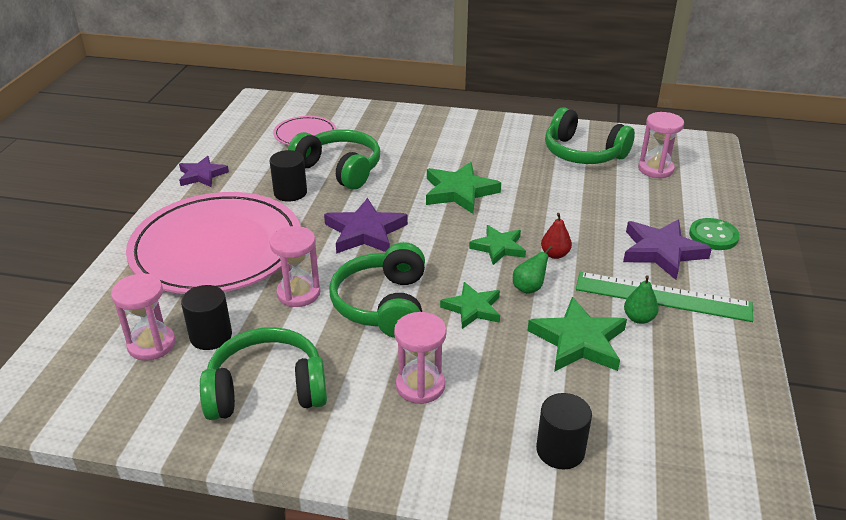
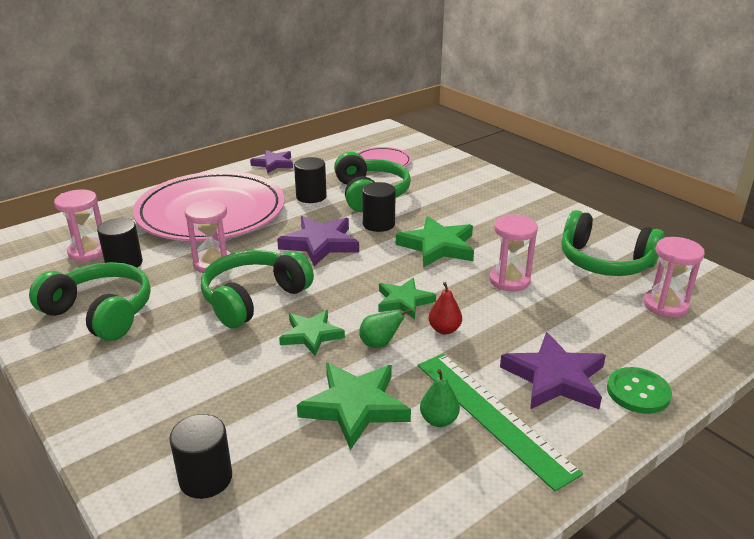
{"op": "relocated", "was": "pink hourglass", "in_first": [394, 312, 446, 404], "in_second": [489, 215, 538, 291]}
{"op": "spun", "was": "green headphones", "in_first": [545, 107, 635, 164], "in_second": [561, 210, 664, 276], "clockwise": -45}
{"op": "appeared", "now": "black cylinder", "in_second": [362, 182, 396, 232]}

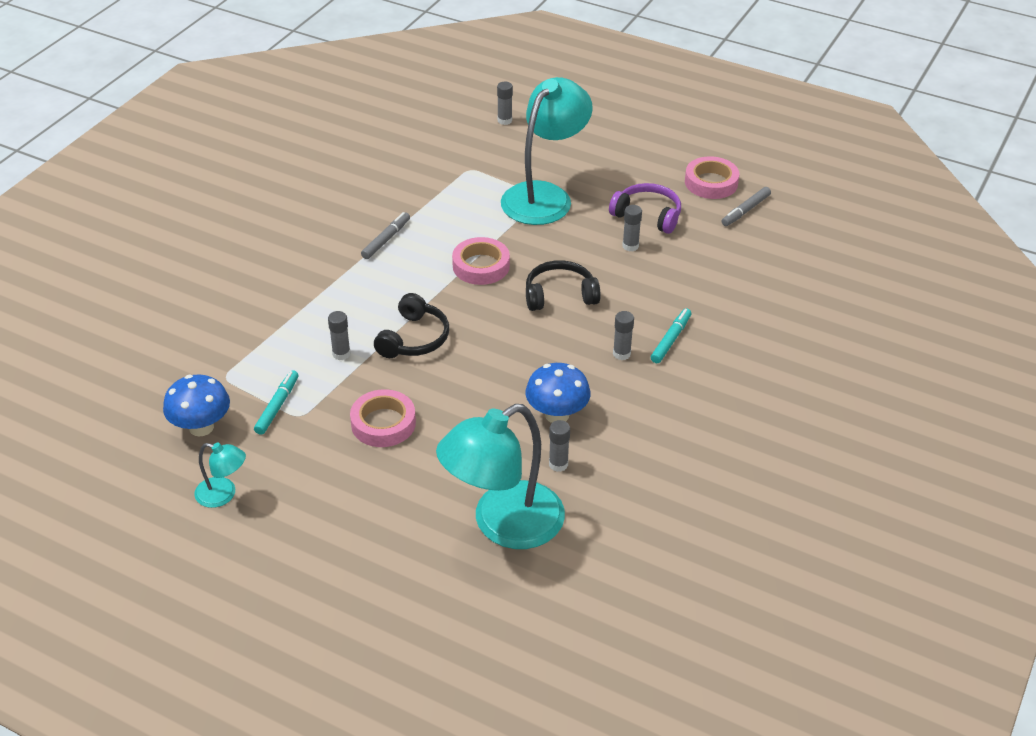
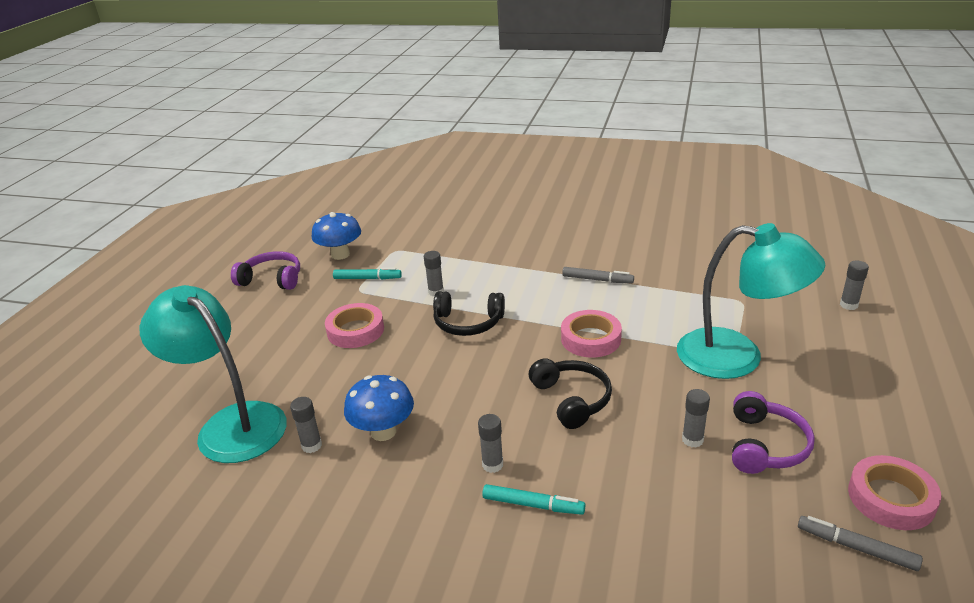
{"op": "exchanged", "was": "turquoise lamp", "now": "purple headphones", "in_first": [194, 443, 246, 508], "in_second": [231, 251, 300, 290]}

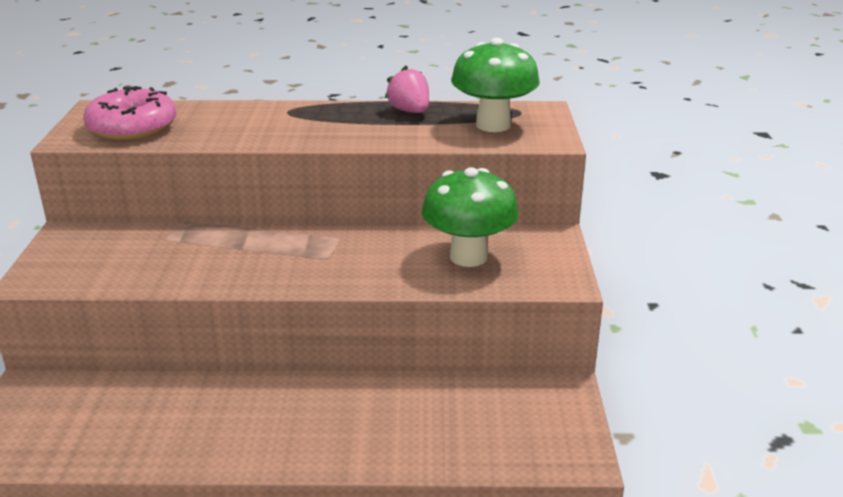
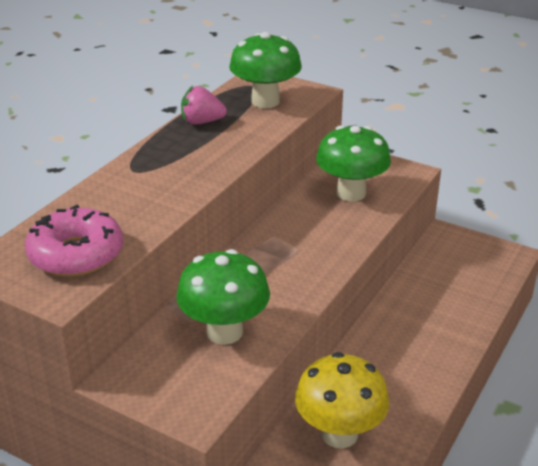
{"op": "appeared", "now": "green mushroom", "in_second": [176, 249, 270, 345]}
{"op": "appeared", "now": "yellow mushroom", "in_second": [295, 352, 390, 448]}

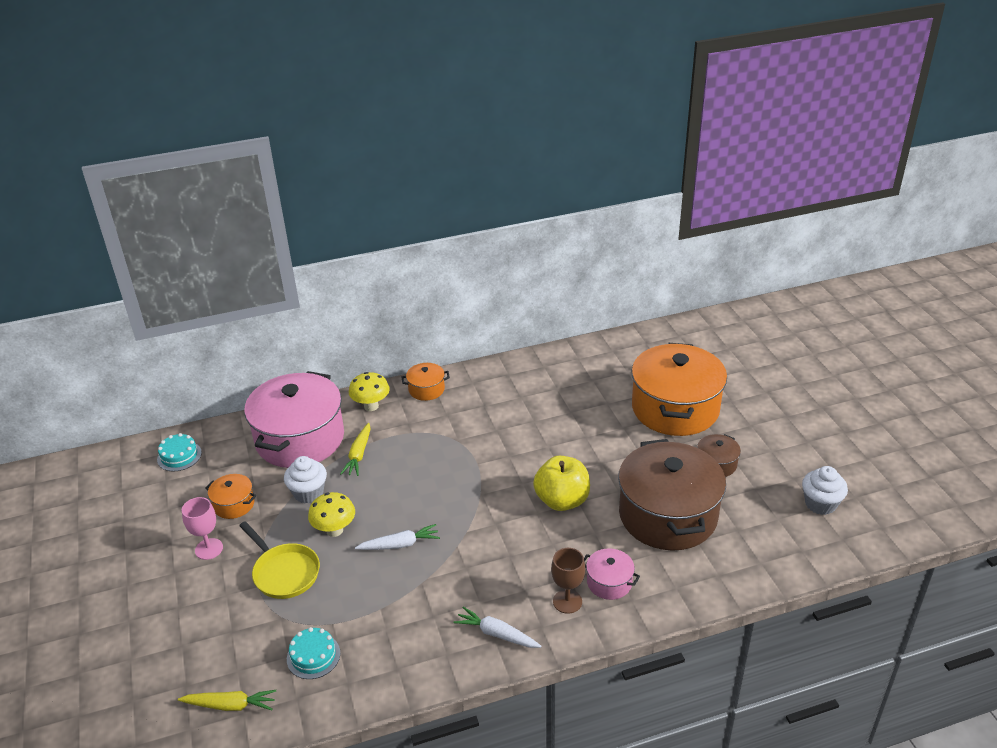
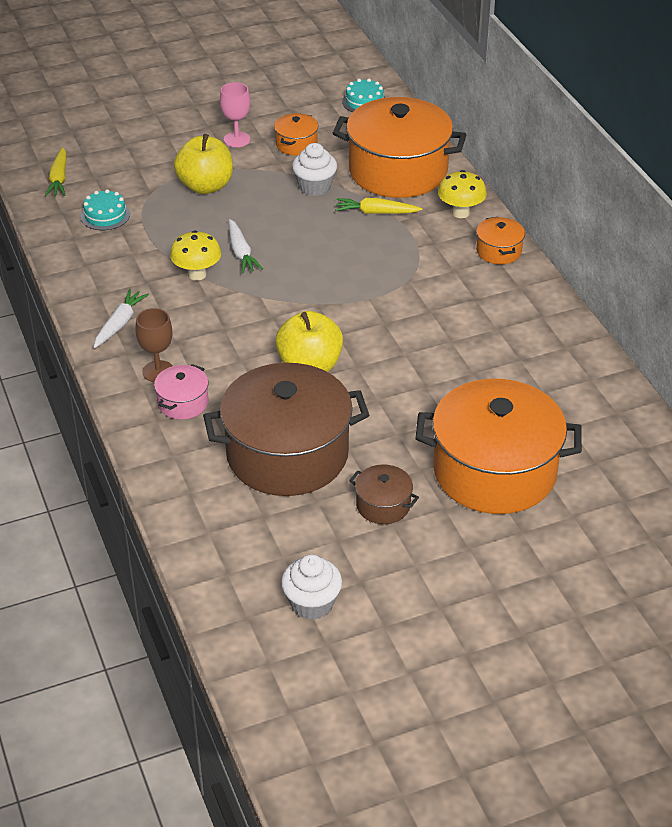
{"op": "exchanged", "was": "yellow pan", "now": "yellow apple", "in_first": [239, 521, 320, 599], "in_second": [174, 134, 233, 194]}
{"op": "colour", "was": "pink pot", "now": "orange pot", "in_first": [244, 371, 344, 468], "in_second": [333, 97, 466, 198]}
{"op": "relocated", "was": "yellow mushroom", "in_first": [308, 492, 355, 537], "in_second": [170, 230, 221, 281]}

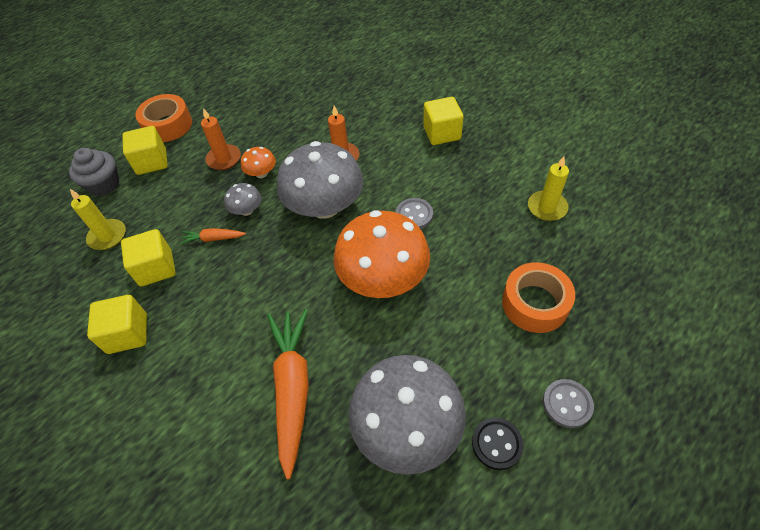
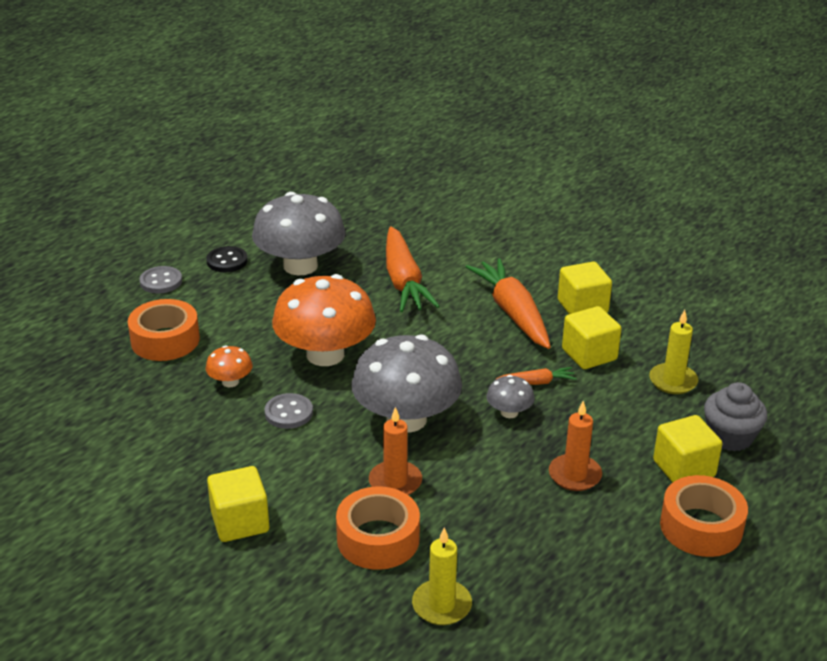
{"op": "relocated", "was": "orange mushroom", "in_first": [241, 147, 276, 178], "in_second": [206, 345, 253, 387]}
{"op": "relocated", "was": "yellow candle", "in_first": [528, 156, 569, 221], "in_second": [412, 527, 472, 625]}
{"op": "appeared", "now": "orange tape", "in_second": [336, 486, 420, 570]}
{"op": "appeared", "now": "orange carrot", "in_second": [465, 258, 551, 349]}

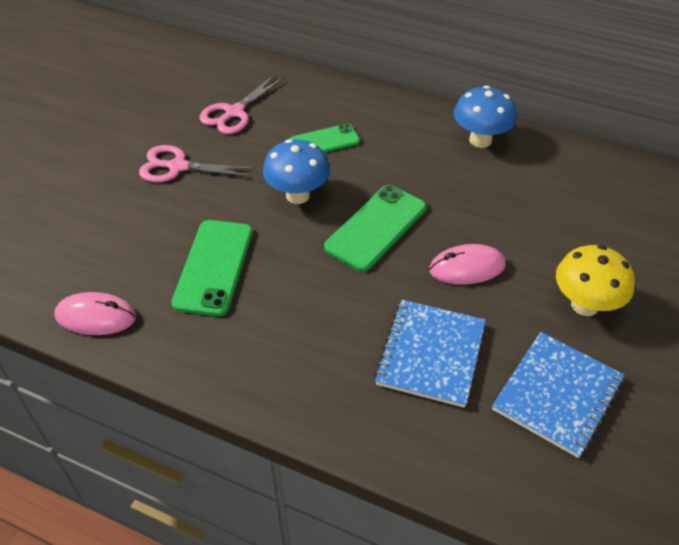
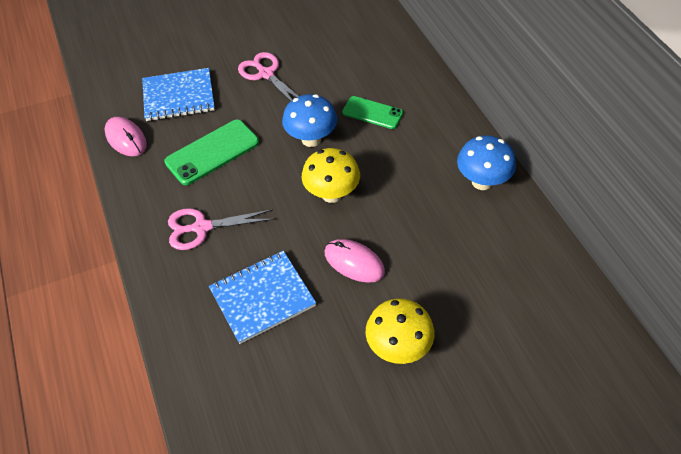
{"op": "relocated", "was": "pink scissors", "in_first": [200, 74, 285, 134], "in_second": [168, 208, 275, 250]}
{"op": "exchanged", "was": "green phone", "now": "yellow mushroom", "in_first": [324, 185, 426, 272], "in_second": [302, 148, 360, 203]}
{"op": "relocated", "was": "blue notebook", "in_first": [492, 332, 624, 458], "in_second": [142, 68, 215, 121]}

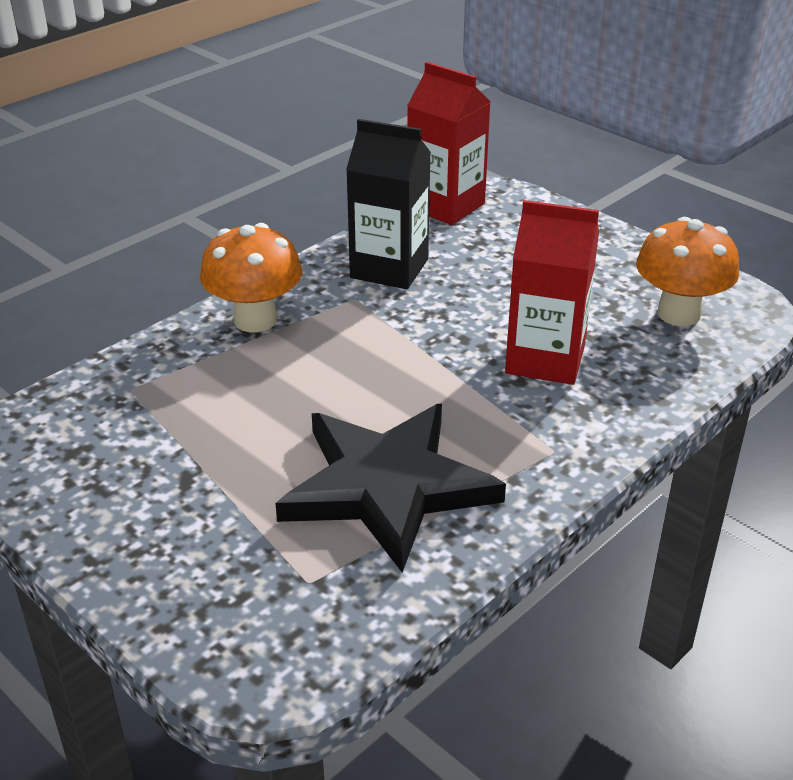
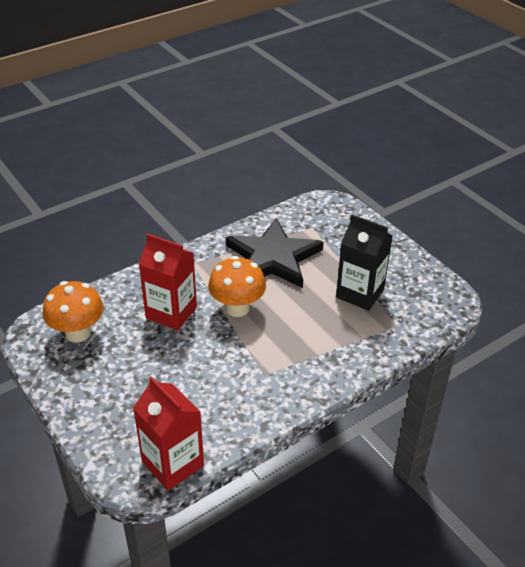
{"op": "relocated", "was": "orange mushroom", "in_first": [200, 223, 302, 332], "in_second": [208, 256, 266, 317]}
{"op": "relocated", "was": "black carton", "in_first": [346, 119, 431, 289], "in_second": [336, 215, 393, 311]}

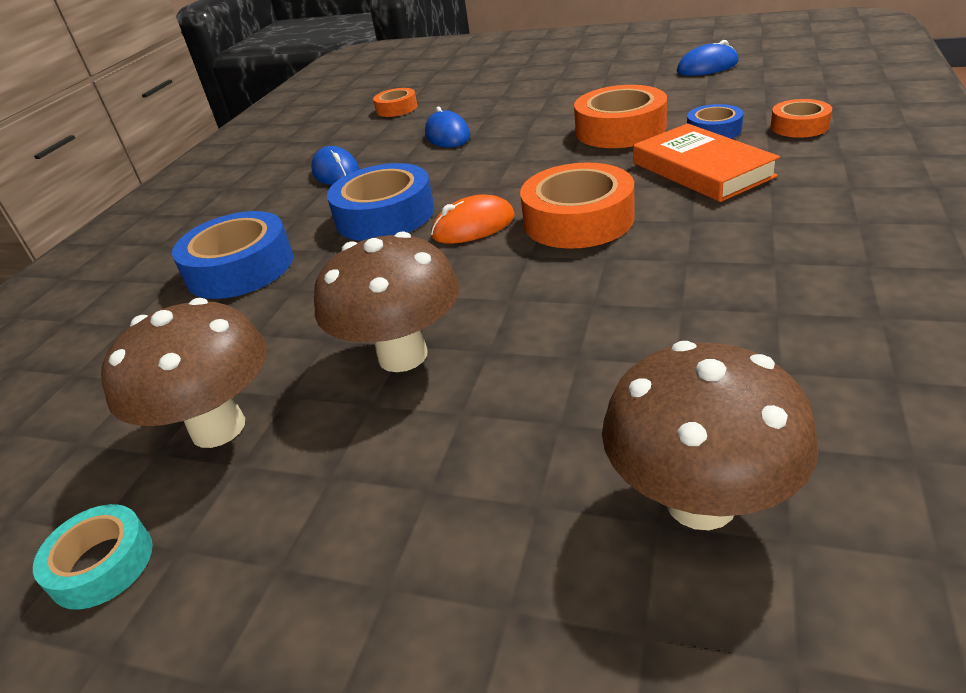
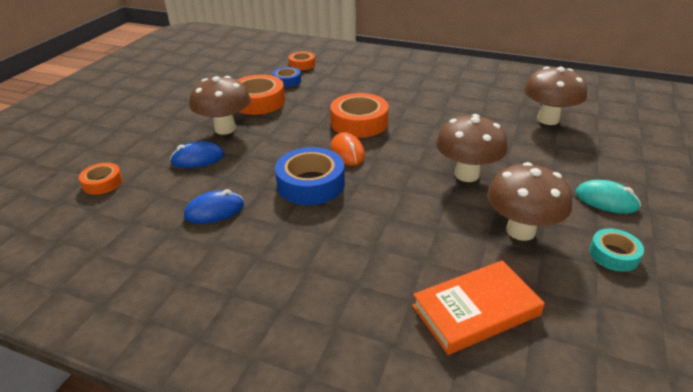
{"op": "missing", "was": "blue tape", "in_first": [172, 211, 293, 299]}
{"op": "relocated", "was": "orange book", "in_first": [633, 124, 780, 202], "in_second": [412, 260, 545, 355]}
{"op": "missing", "was": "blue mouse", "in_first": [677, 40, 738, 76]}
{"op": "appeared", "now": "brown mushroom", "in_second": [189, 76, 251, 135]}
{"op": "appeared", "now": "turquoise mouse", "in_second": [576, 180, 641, 214]}

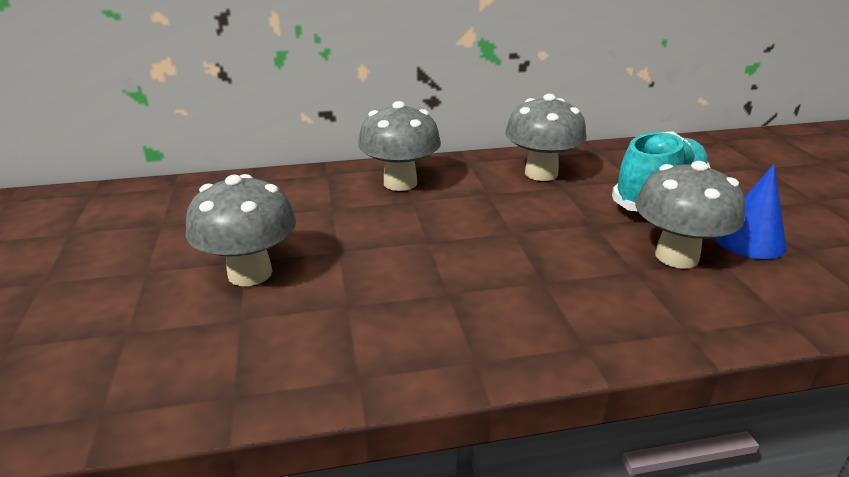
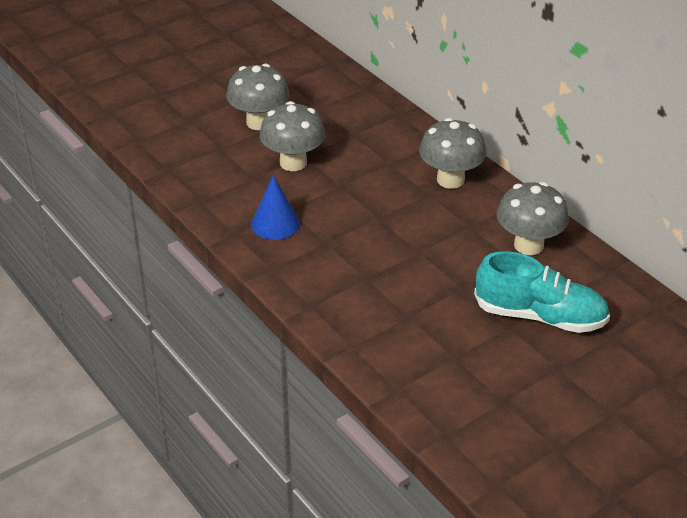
{"op": "relocated", "was": "grey mushroom", "in_first": [635, 161, 745, 269], "in_second": [226, 64, 290, 130]}
{"op": "relocated", "was": "blue cone", "in_first": [715, 164, 787, 259], "in_second": [251, 175, 300, 240]}

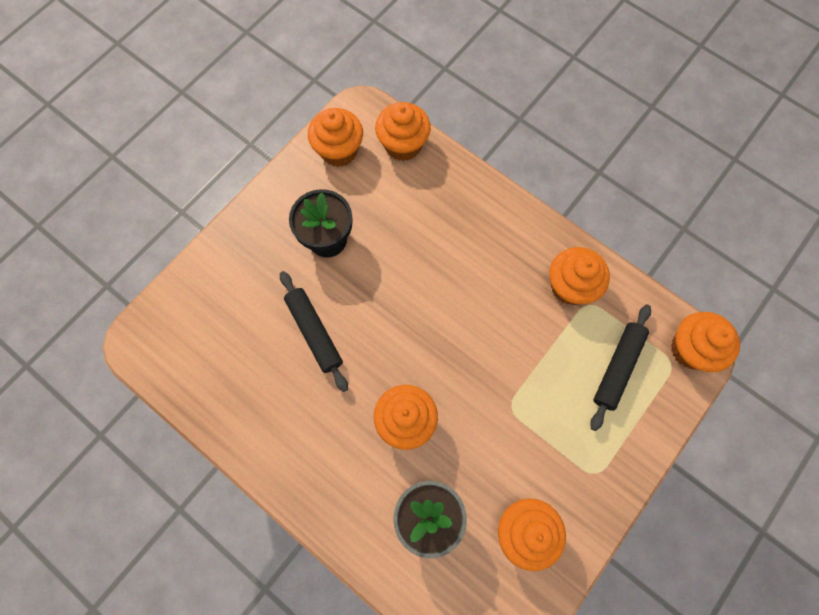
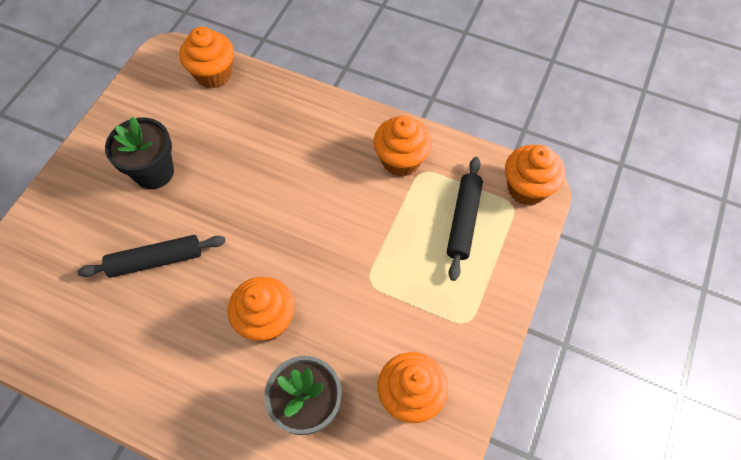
{"op": "spun", "was": "black rolling pin", "in_first": [280, 271, 348, 392], "in_second": [77, 235, 226, 278], "clockwise": -60}
{"op": "missing", "was": "orange cupcake", "in_first": [308, 108, 363, 167]}

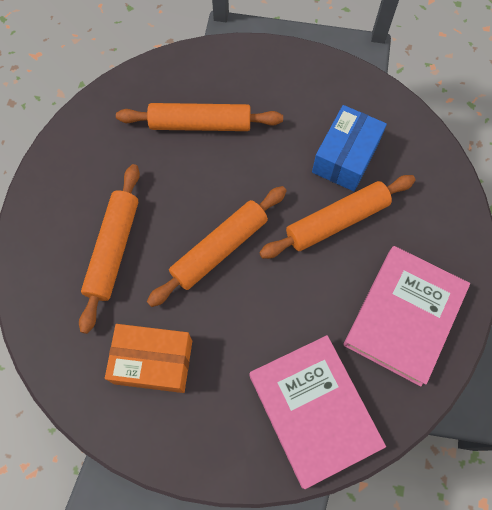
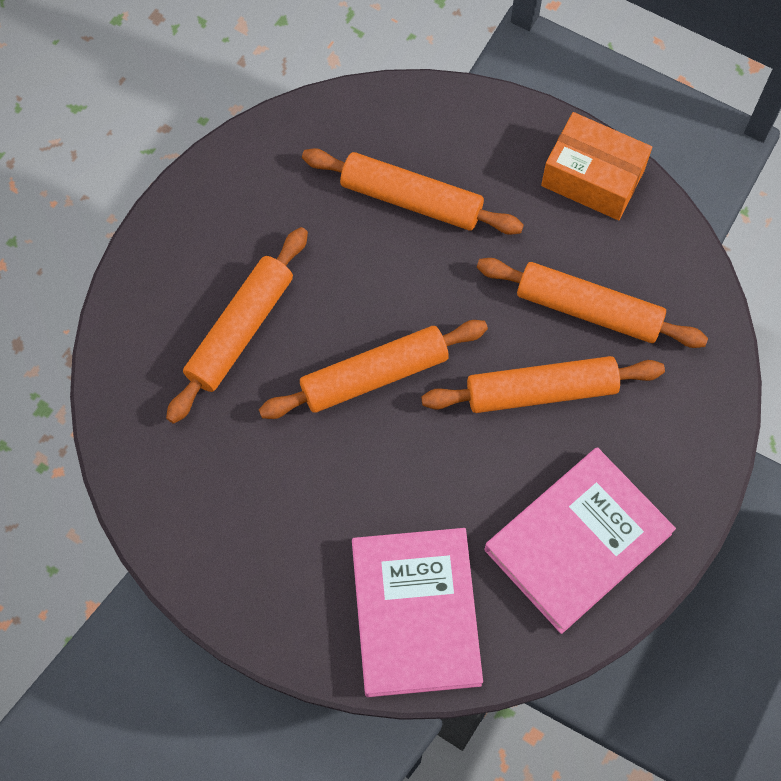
{"op": "relocated", "was": "orange box", "in_first": [105, 324, 192, 393], "in_second": [541, 112, 652, 220]}
{"op": "exchanged", "was": "blue box", "now": "orange rolling pin", "in_first": [312, 105, 387, 191], "in_second": [477, 258, 708, 348]}

